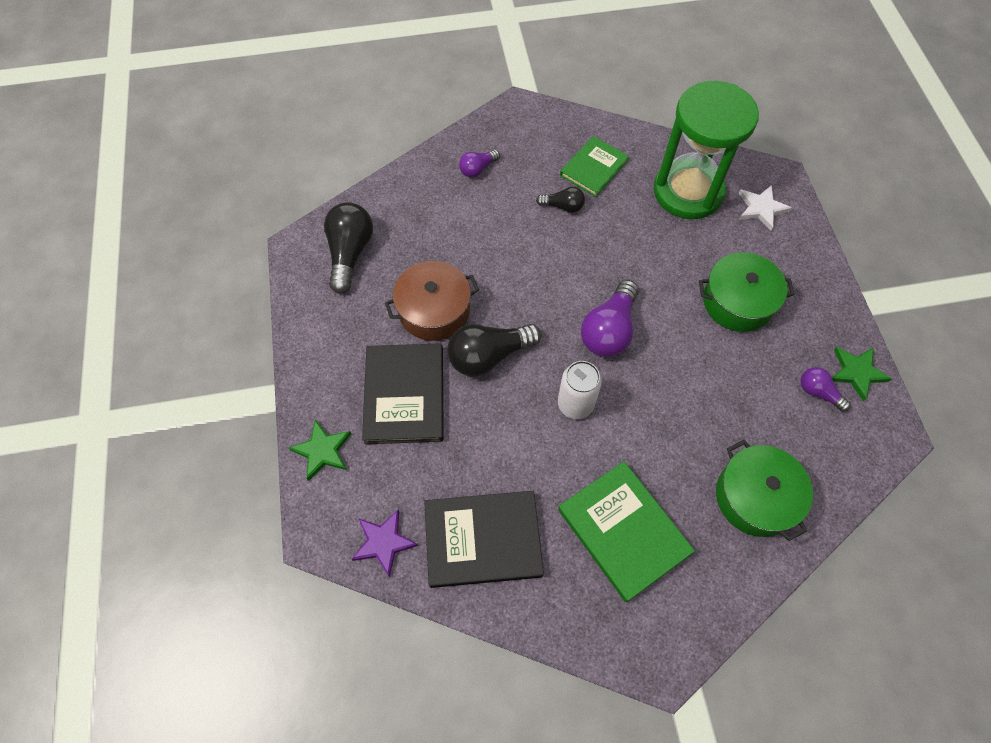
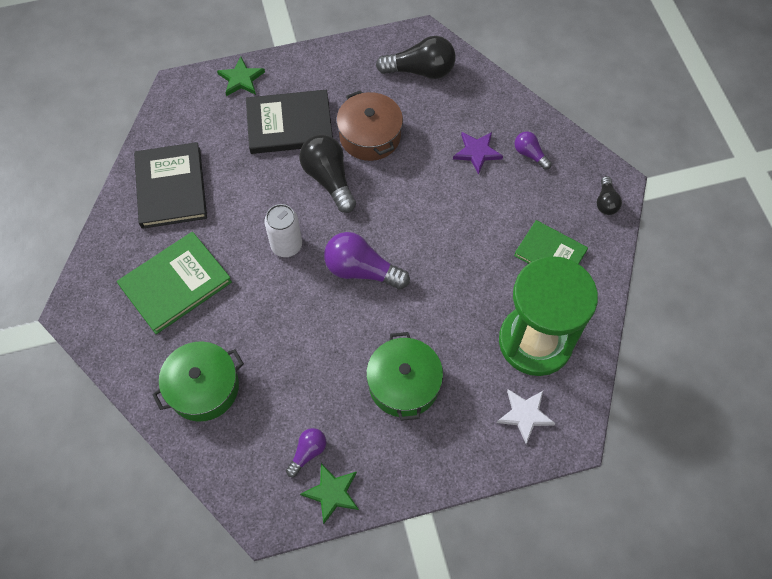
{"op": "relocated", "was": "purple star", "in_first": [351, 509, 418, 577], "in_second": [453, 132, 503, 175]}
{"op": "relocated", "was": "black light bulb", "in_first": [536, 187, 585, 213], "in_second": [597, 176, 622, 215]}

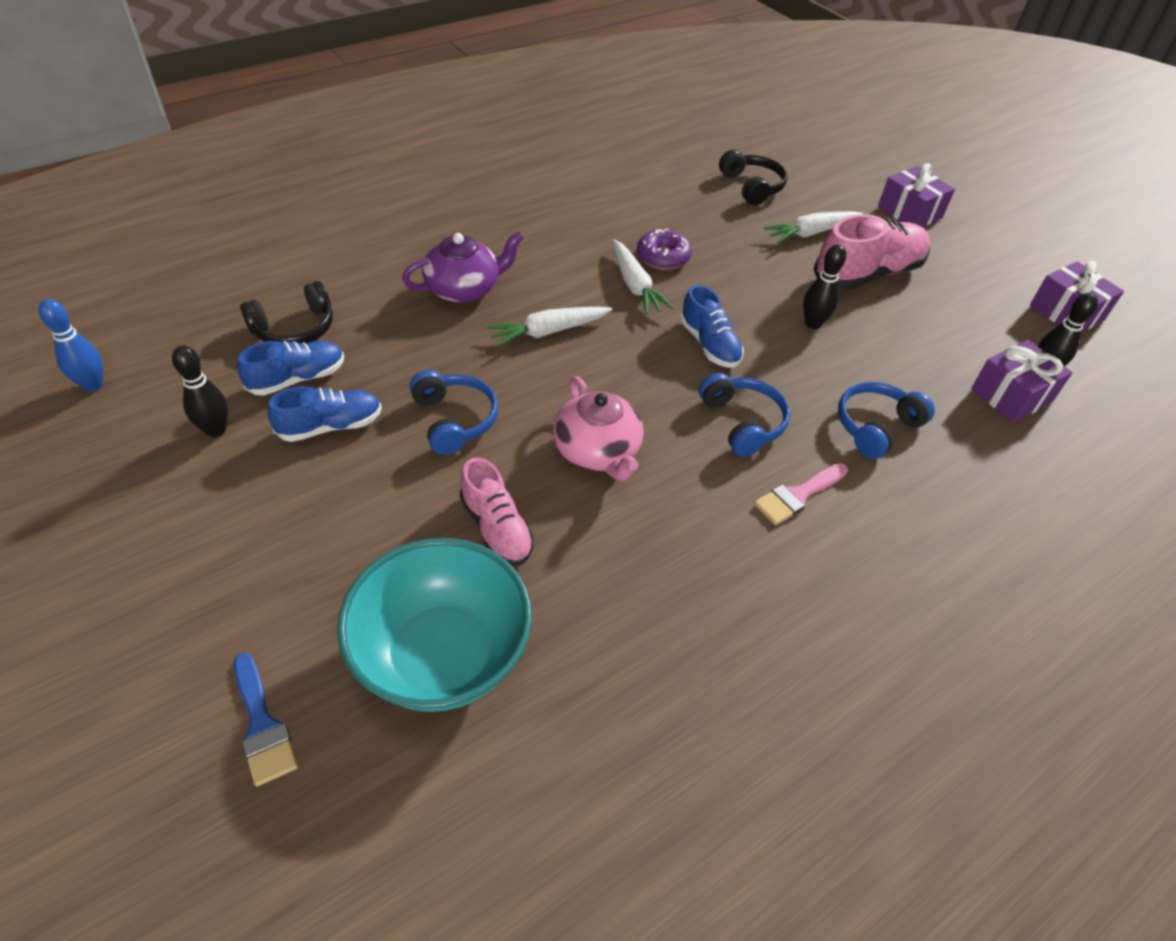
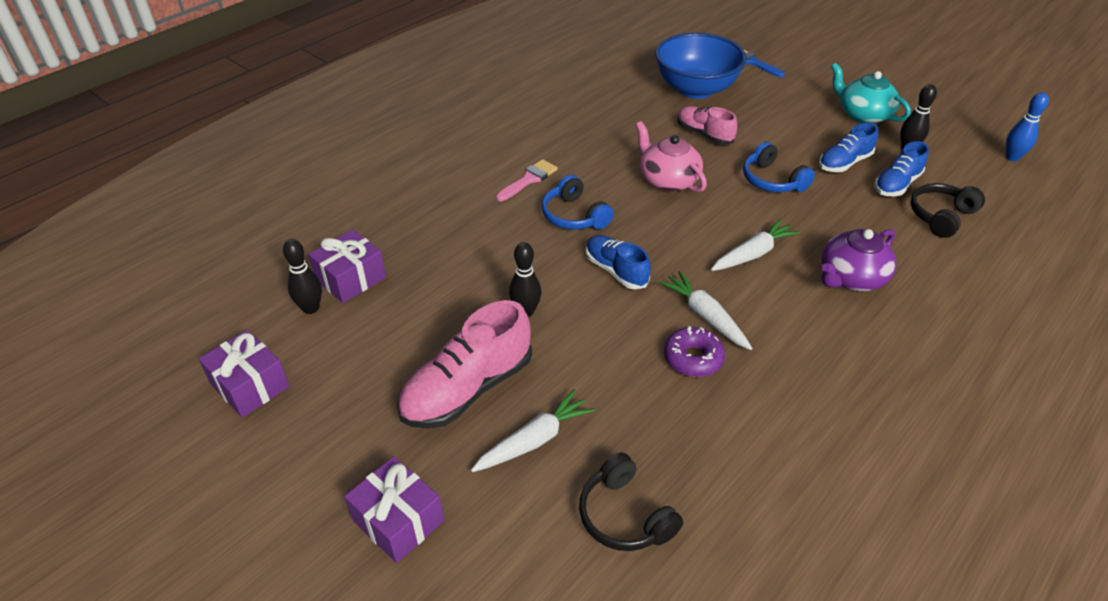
{"op": "colour", "was": "turquoise bowl", "now": "blue bowl", "in_first": [337, 538, 532, 712], "in_second": [655, 33, 747, 99]}
{"op": "missing", "was": "blue headphones", "in_first": [838, 382, 935, 459]}
{"op": "appeared", "now": "turquoise teapot", "in_second": [831, 63, 911, 124]}

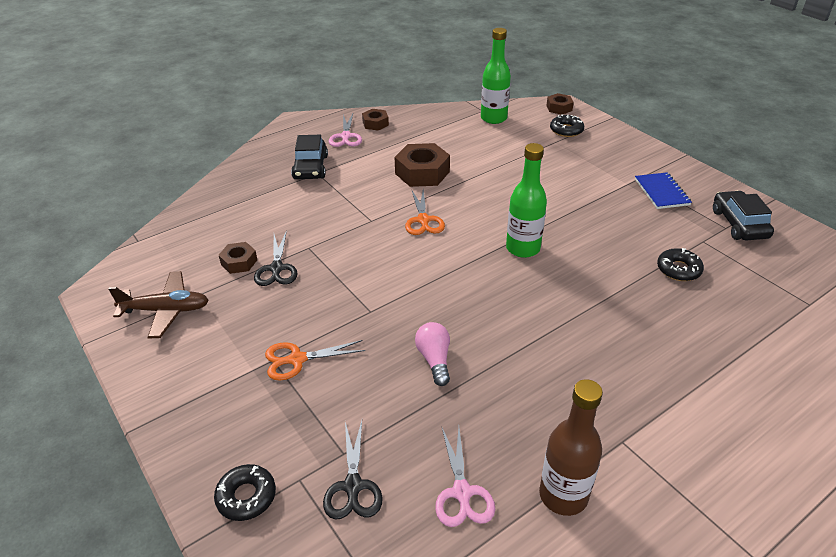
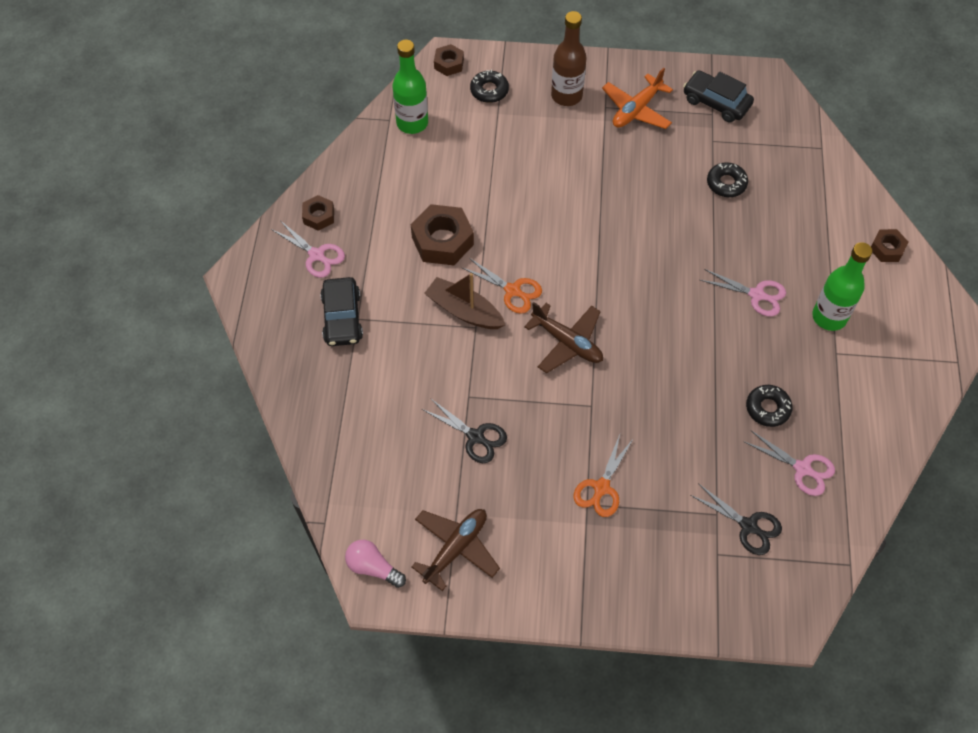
{"op": "relocated", "was": "black donut", "in_first": [214, 464, 276, 521], "in_second": [746, 385, 792, 427]}
{"op": "relocated", "was": "brown nut", "in_first": [219, 242, 257, 274], "in_second": [871, 229, 908, 262]}
{"op": "spun", "was": "black car", "in_first": [291, 135, 328, 179], "in_second": [320, 277, 363, 346], "clockwise": 45}
{"op": "relocated", "was": "pink light bulb", "in_first": [415, 322, 450, 386], "in_second": [345, 540, 406, 588]}
{"op": "relocated", "was": "green bottle", "in_first": [506, 143, 547, 258], "in_second": [812, 242, 872, 331]}
{"op": "relocated", "was": "brown bottle", "in_first": [539, 379, 603, 516], "in_second": [551, 11, 587, 106]}
{"op": "exchanged", "was": "blue notebook", "now": "orange plane", "in_first": [635, 172, 692, 209], "in_second": [602, 67, 673, 129]}
{"op": "appeared", "now": "brown boat", "in_second": [424, 273, 505, 329]}
{"op": "appeared", "now": "brown plane", "in_second": [524, 302, 603, 373]}
{"op": "appeared", "now": "pink scissors", "in_second": [700, 269, 786, 316]}

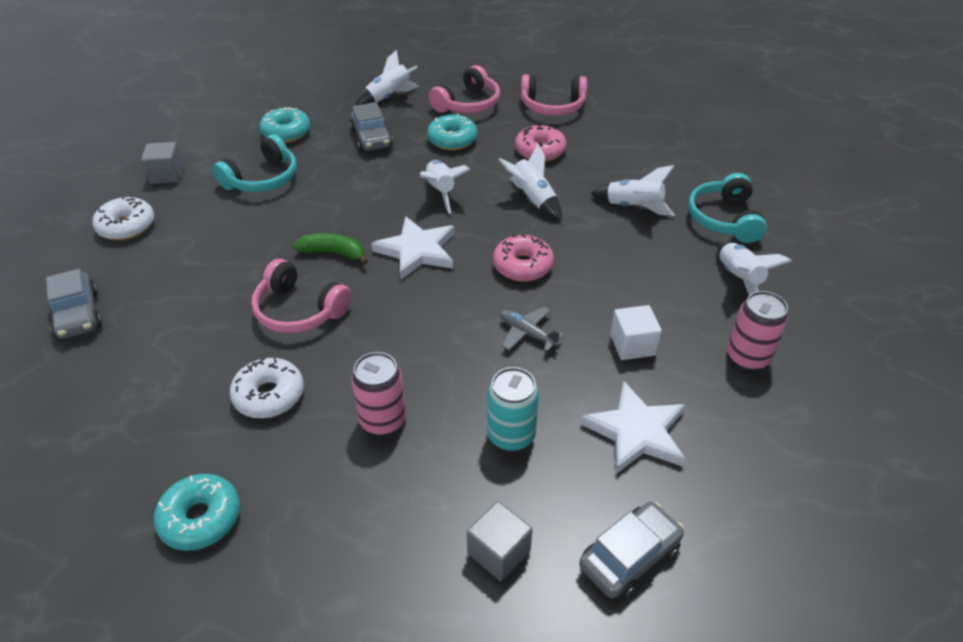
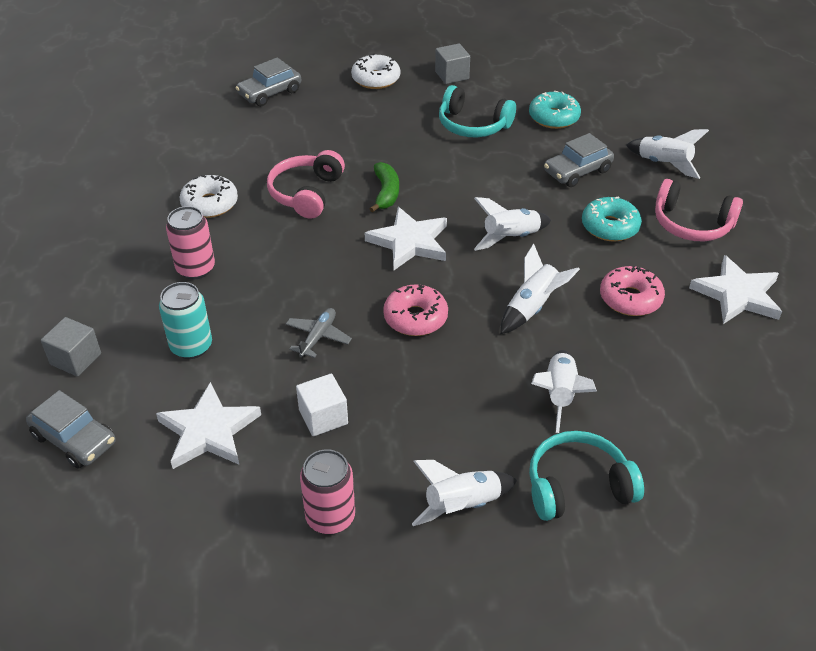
{"op": "missing", "was": "turquoise donut", "in_first": [154, 474, 240, 551]}
{"op": "exchanged", "was": "pink headphones", "now": "white star", "in_first": [521, 74, 587, 116], "in_second": [689, 255, 782, 324]}

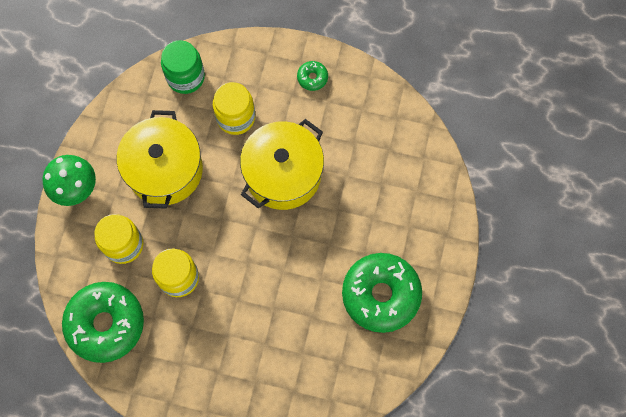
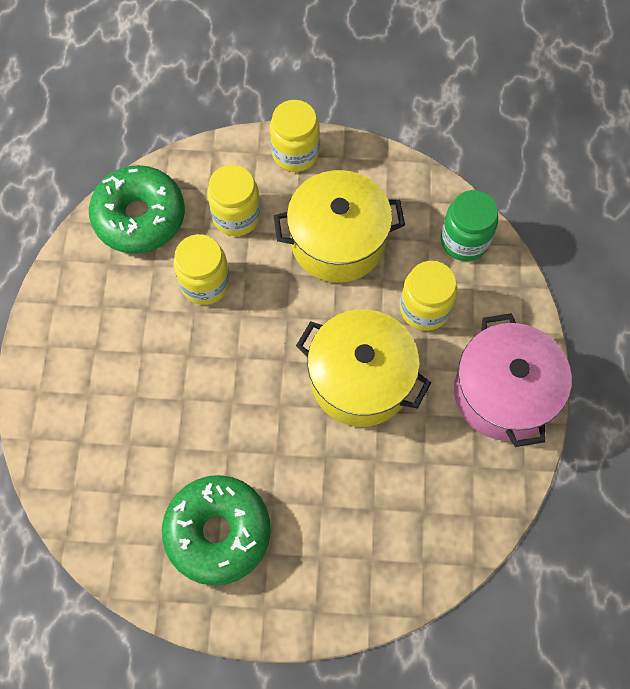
{"op": "exchanged", "was": "green mushroom", "now": "yellow jar", "in_first": [42, 155, 96, 206], "in_second": [270, 100, 320, 172]}
{"op": "exchanged", "was": "green donut", "now": "pink pot", "in_first": [297, 61, 328, 91], "in_second": [454, 313, 572, 447]}

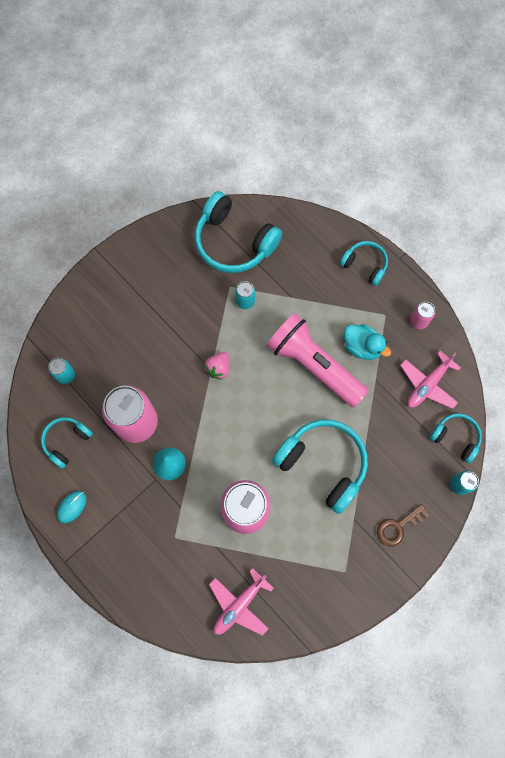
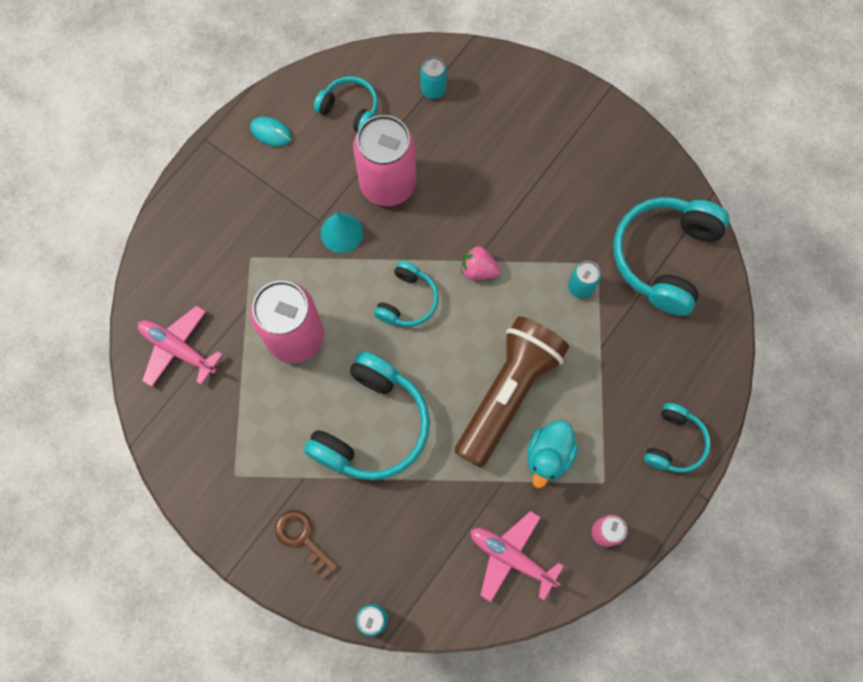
{"op": "colour", "was": "pink flashlight", "now": "brown flashlight", "in_first": [267, 313, 369, 407], "in_second": [455, 316, 569, 468]}
{"op": "relocated", "was": "turquoise headphones", "in_first": [430, 413, 482, 463], "in_second": [374, 261, 438, 327]}

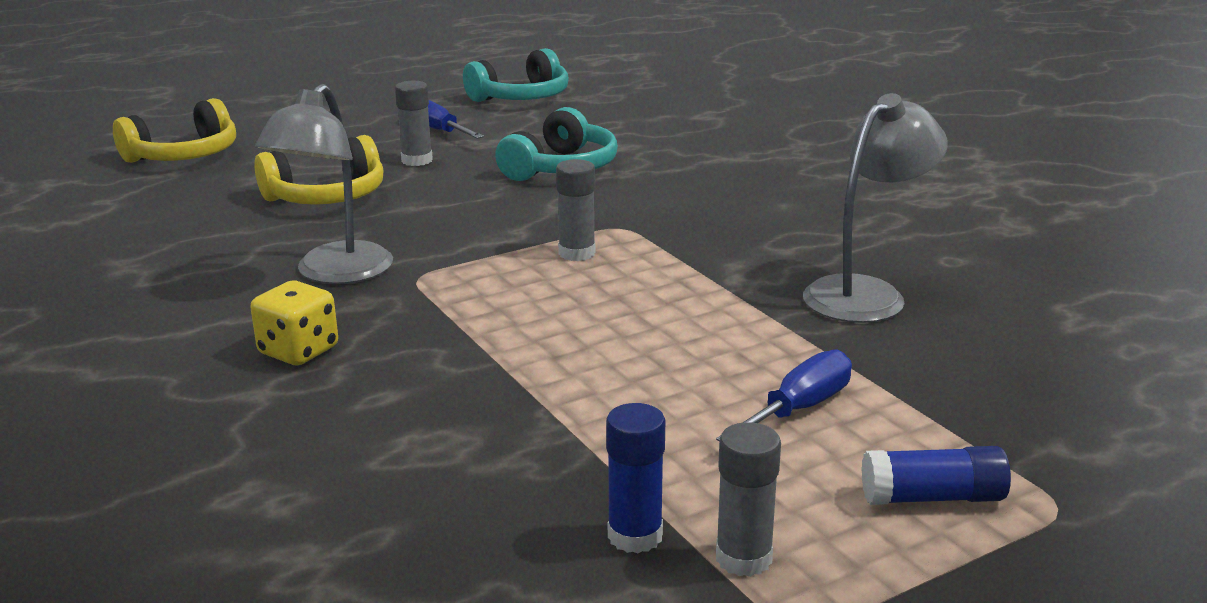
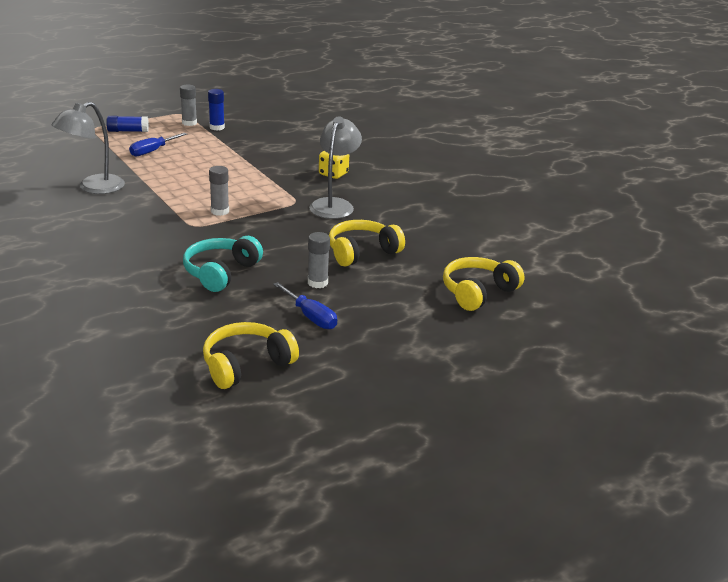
{"op": "colour", "was": "turquoise headphones", "now": "yellow headphones", "in_first": [463, 48, 569, 102], "in_second": [203, 322, 299, 389]}

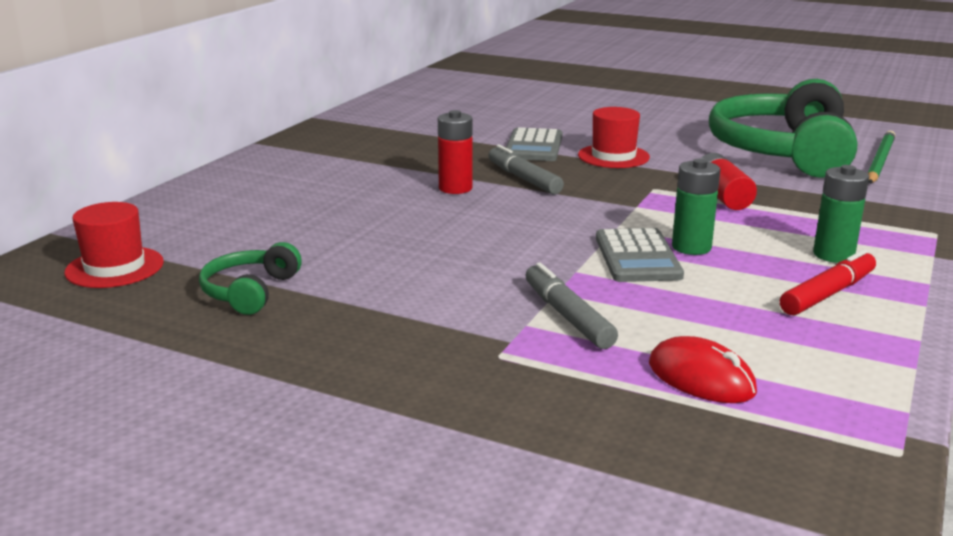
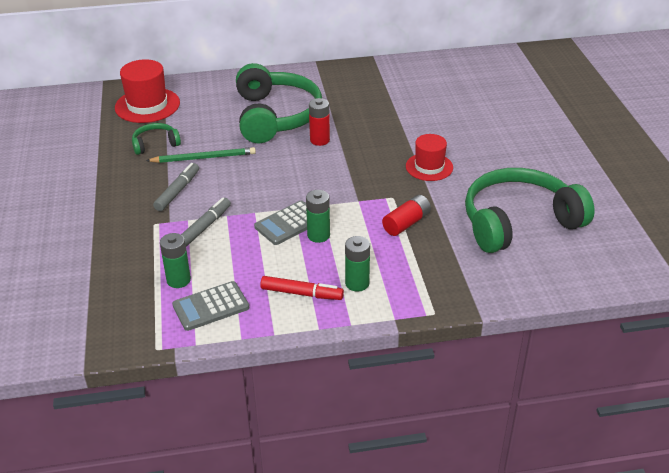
{"op": "size", "was": "red hat", "in_first": [64, 202, 164, 288], "in_second": [115, 59, 180, 123], "ratio": 1.51}
{"op": "relocated", "was": "grey marker", "in_first": [488, 144, 564, 194], "in_second": [153, 163, 199, 211]}
{"op": "relocated", "was": "grey calculator", "in_first": [506, 127, 562, 161], "in_second": [172, 281, 249, 331]}
{"op": "exchanged", "was": "red mouse", "now": "green battery", "in_first": [649, 336, 757, 403], "in_second": [160, 233, 191, 288]}
{"op": "relocated", "was": "green pencil", "in_first": [868, 131, 895, 184], "in_second": [146, 147, 256, 163]}
{"op": "appeared", "now": "green headphones", "in_second": [236, 63, 322, 143]}

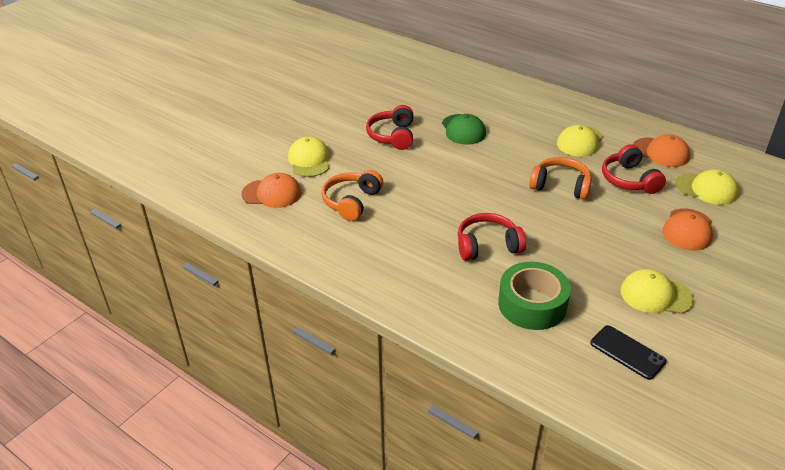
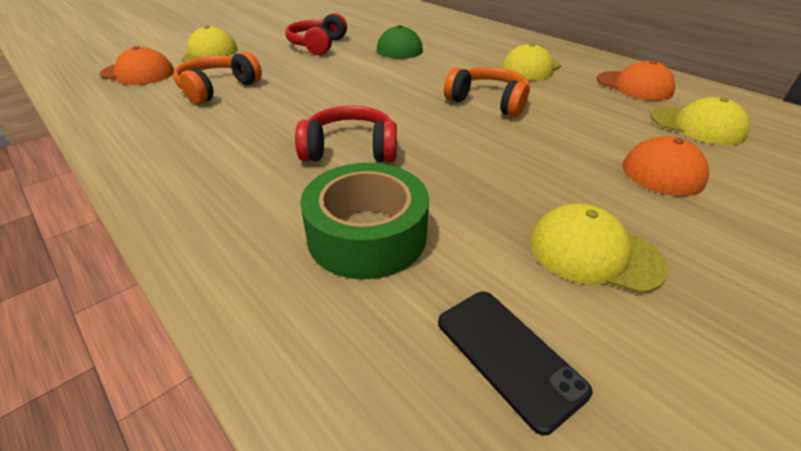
{"op": "missing", "was": "red headphones", "in_first": [602, 144, 666, 194]}

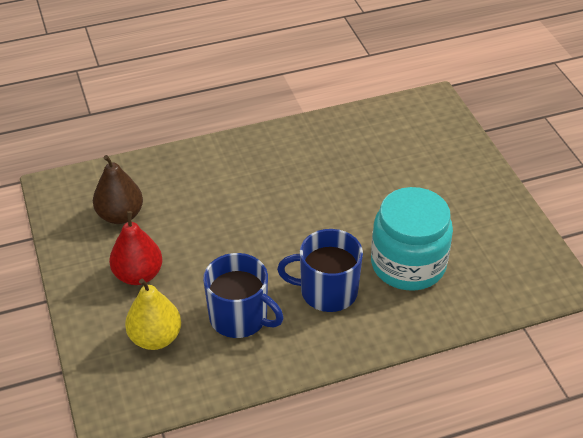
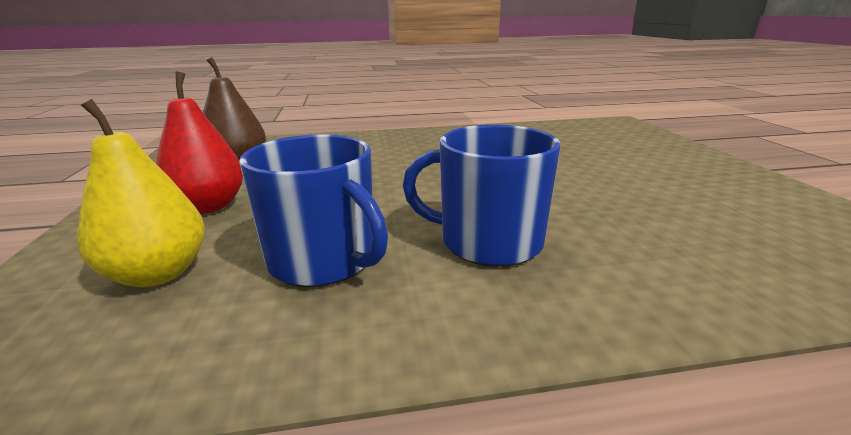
{"op": "missing", "was": "turquoise jar", "in_first": [371, 187, 453, 290]}

